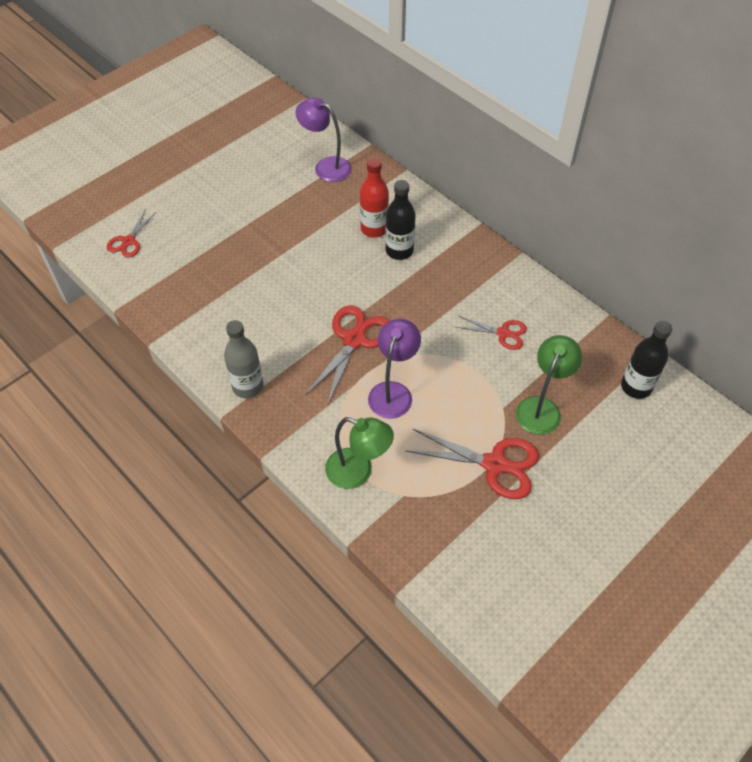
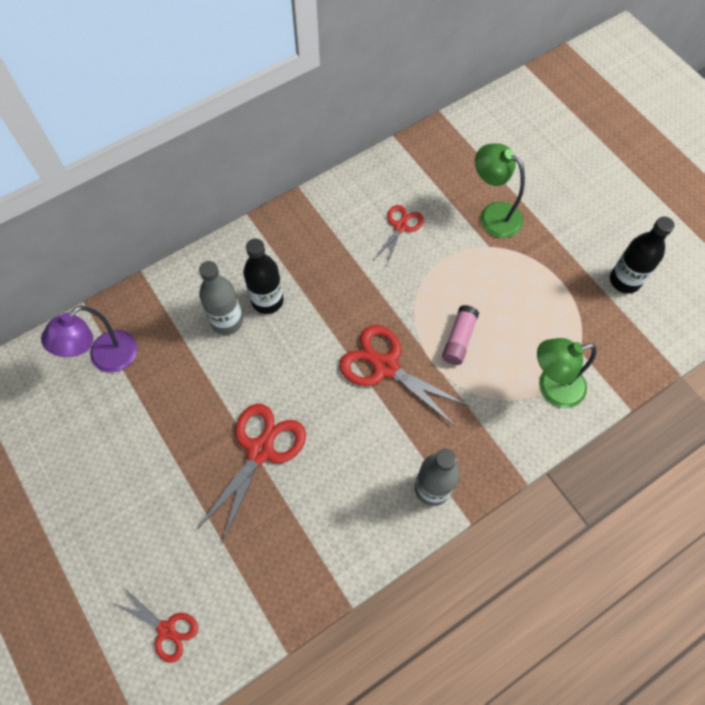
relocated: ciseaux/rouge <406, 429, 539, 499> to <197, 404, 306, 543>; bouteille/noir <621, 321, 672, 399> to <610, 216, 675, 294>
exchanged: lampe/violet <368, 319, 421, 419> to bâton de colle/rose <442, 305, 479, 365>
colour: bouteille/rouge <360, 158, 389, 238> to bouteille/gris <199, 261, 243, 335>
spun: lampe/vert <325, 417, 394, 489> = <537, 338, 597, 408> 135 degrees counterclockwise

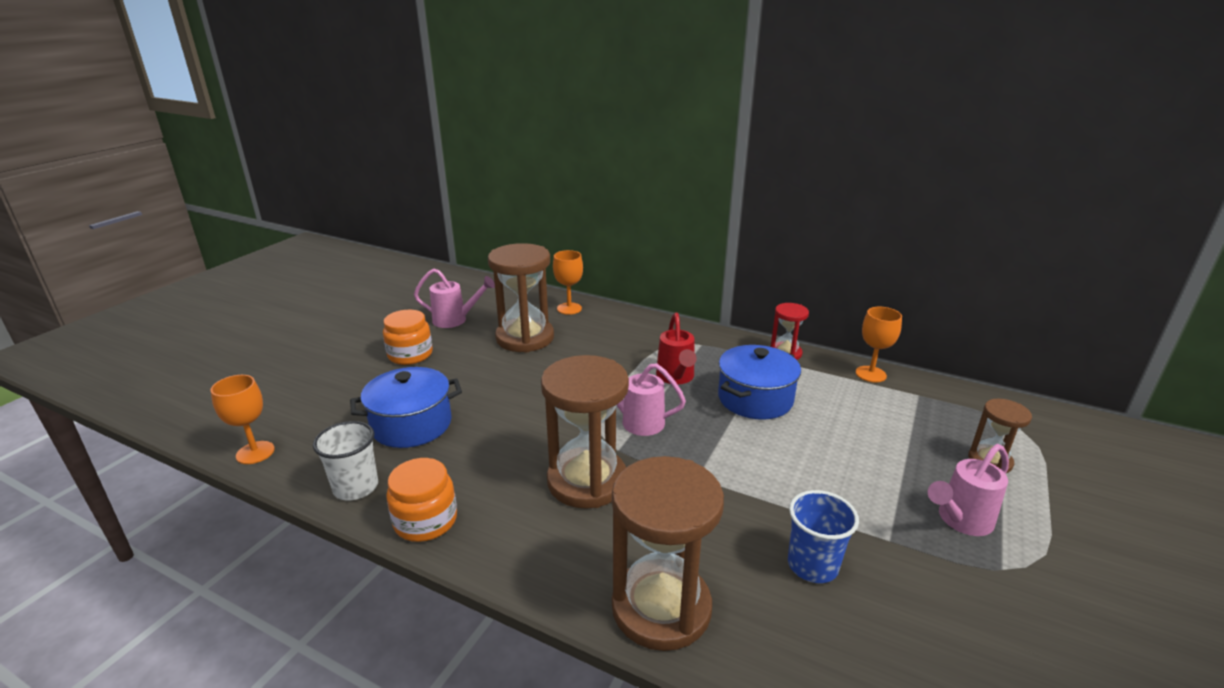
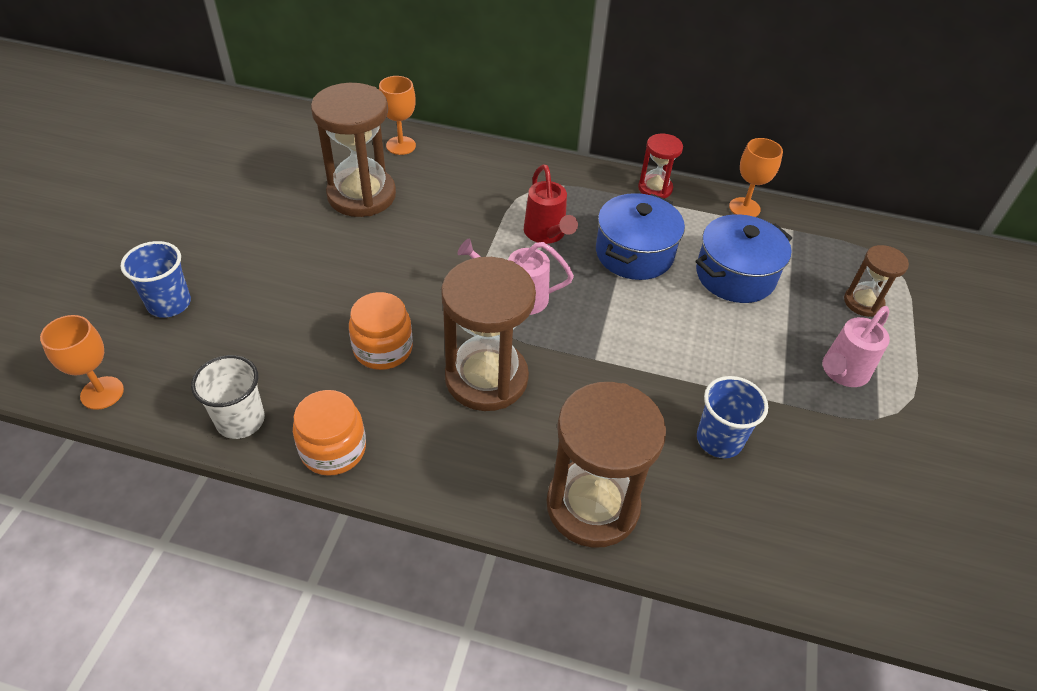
missing: arrosoir/rose <414, 268, 495, 328>
appeared: gobelet/bleu <120, 241, 191, 318>
relocated: bocal/orange <383, 310, 433, 365> to <349, 292, 413, 370>; marmite/bleu <350, 367, 462, 448> to <696, 214, 792, 303>

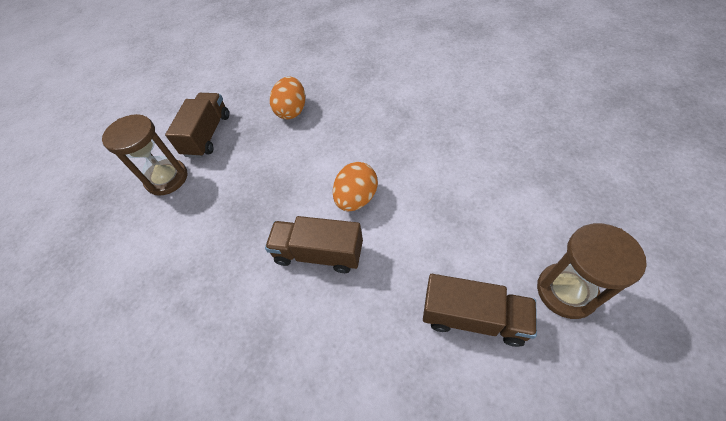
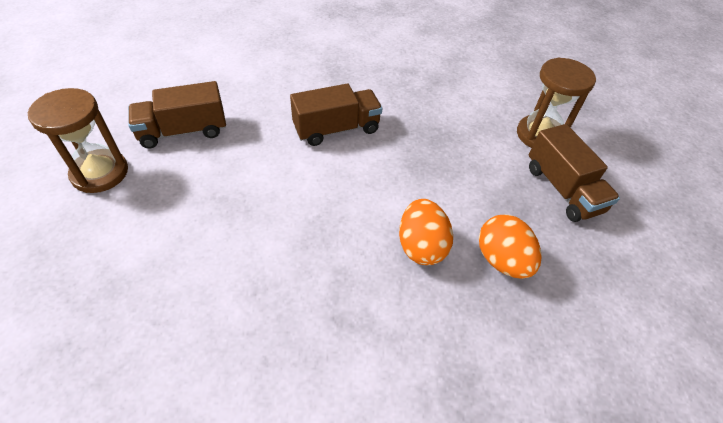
relocated: œuf/orange <333, 162, 378, 211> to <399, 199, 453, 265>

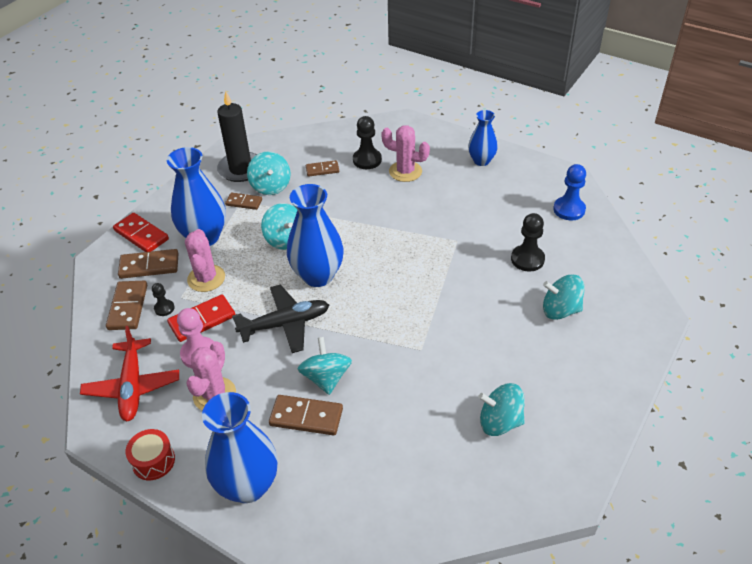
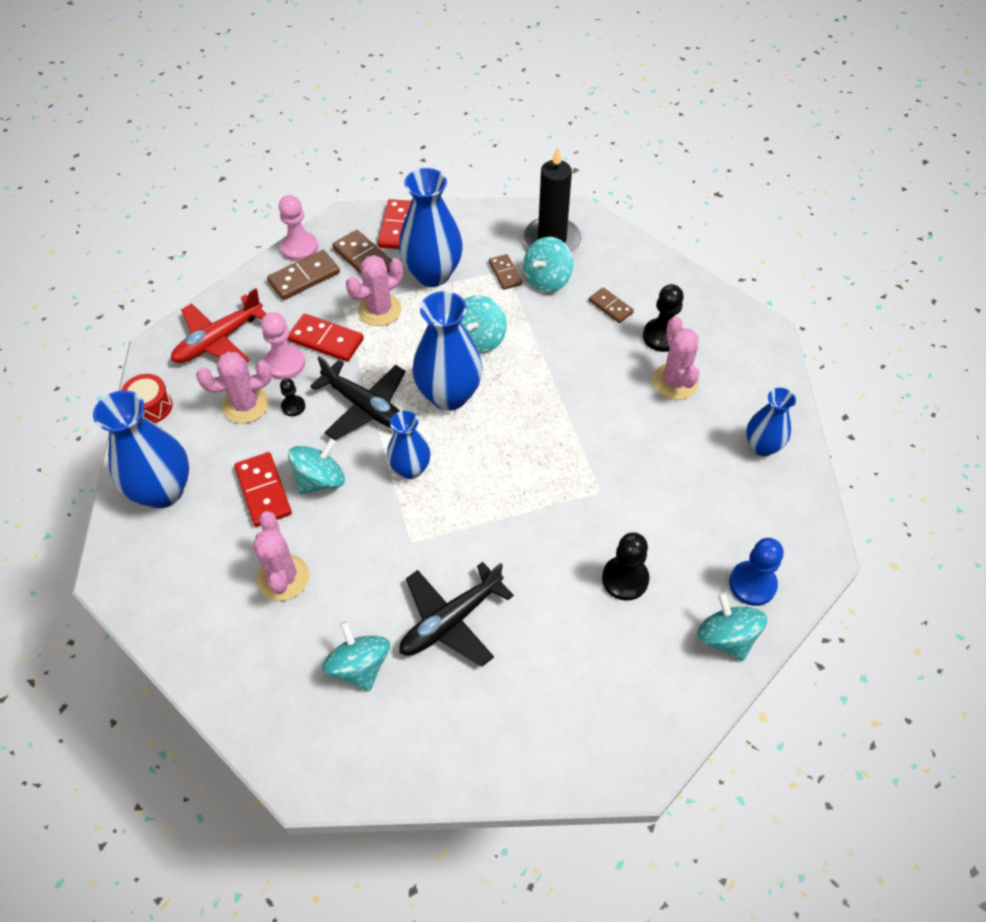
appeared: cactus/rose <253, 511, 309, 601>; pion/rose <279, 195, 318, 261>; vase/bleu <387, 411, 431, 479>; avion/noir <400, 562, 514, 667>
relocated: pion/noir <152, 283, 175, 316> to <280, 378, 305, 416>; toupie/turquoise <543, 275, 585, 320> to <697, 592, 767, 661>
colour: domino/marron <269, 395, 343, 435> to domino/rouge <234, 452, 292, 527>

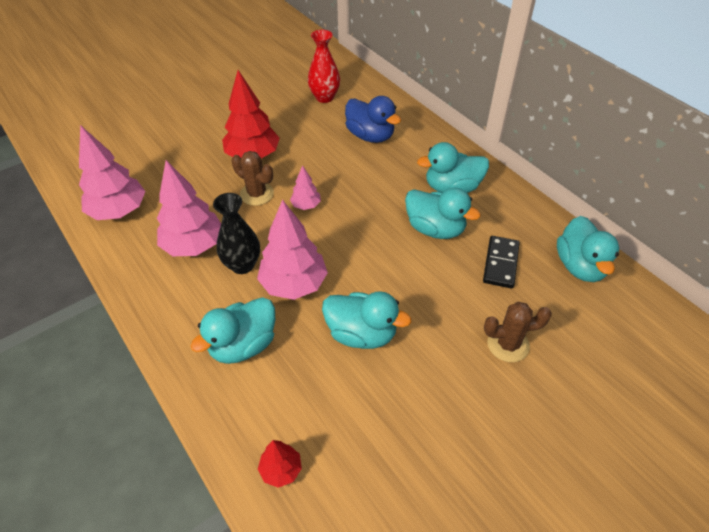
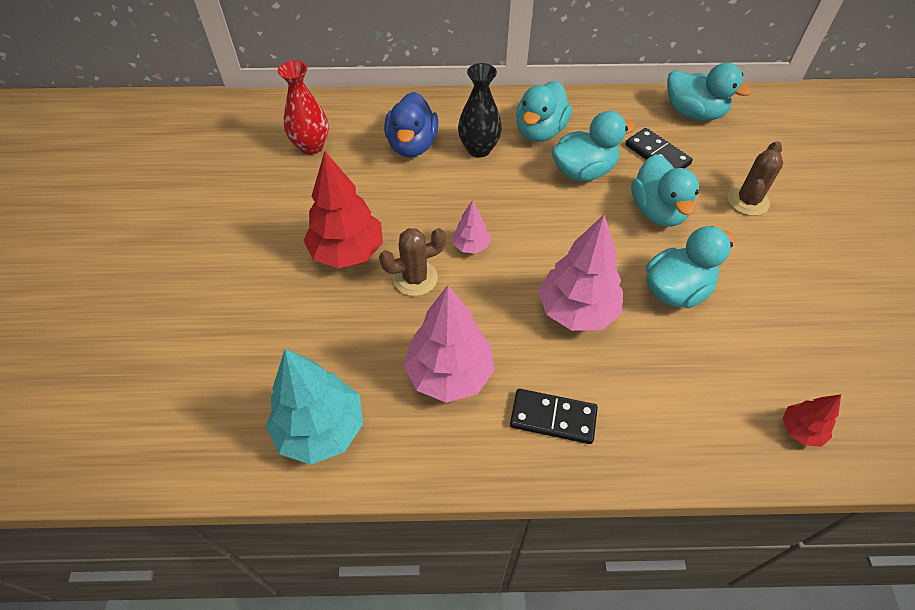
appeared: domino/noir <510, 389, 598, 444>
relocated: vase/noir <213, 193, 260, 274> to <458, 63, 502, 157>; canard/turquoise <191, 297, 275, 364> to <631, 154, 699, 226>
colour: arbre/rose <79, 125, 146, 220> to arbre/turquoise <266, 349, 363, 465>
spun: canard/bleu <345, 96, 401, 143> = <384, 92, 438, 157> 105 degrees clockwise

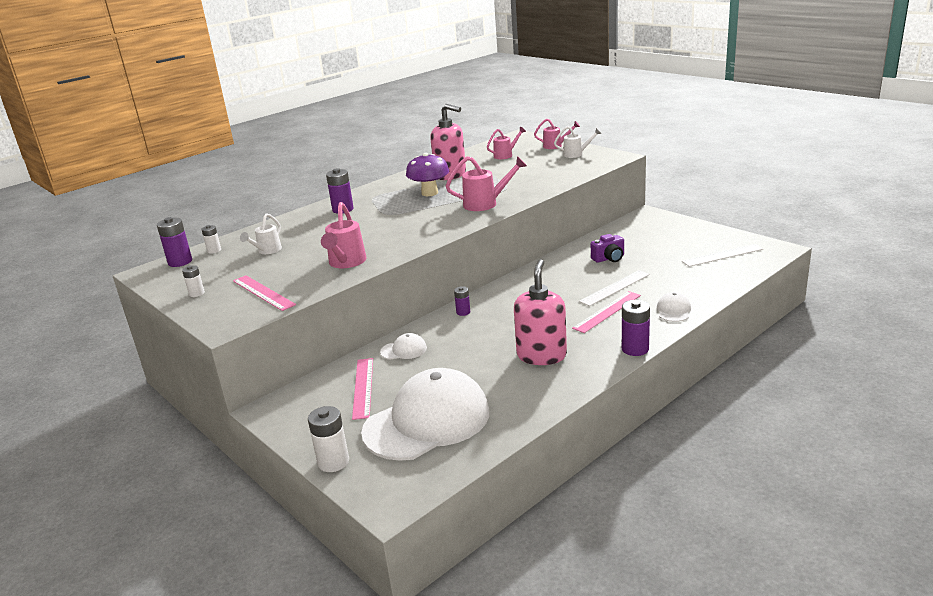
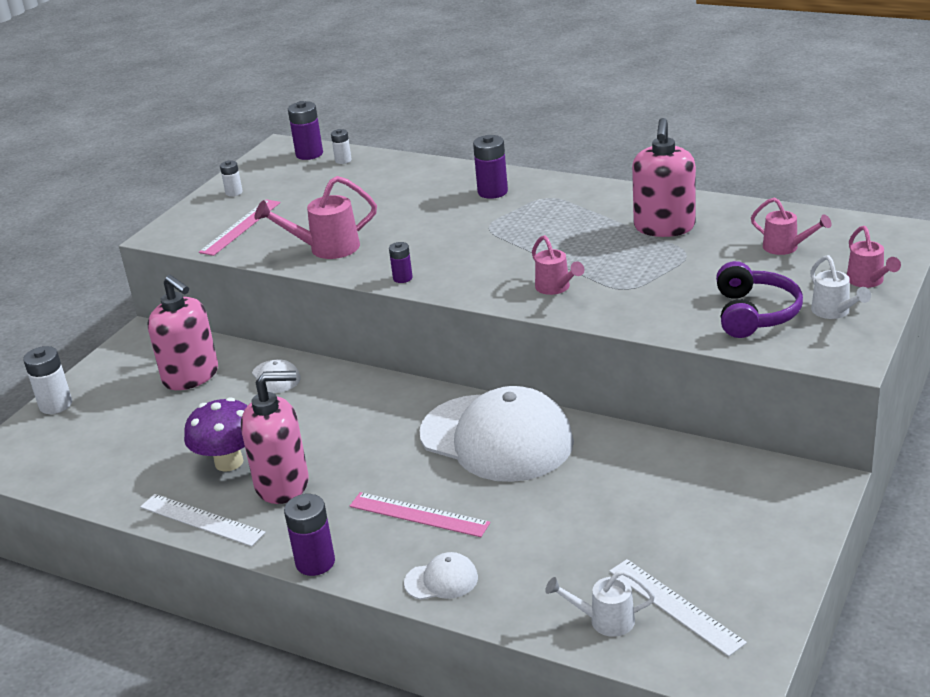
missing: appareil photo/violet <591, 234, 624, 263>
appeared: casque audio/violet <716, 261, 803, 338>
relocated: règle/blanc <579, 270, 650, 306> to <140, 494, 266, 547>; champignon/violet <406, 153, 449, 196> to <184, 397, 248, 471>; pile/violet <454, 286, 470, 316> to <389, 242, 413, 283>; casquette/blanc <361, 368, 489, 461> to <419, 386, 574, 482>; arrosoir/blanc <240, 213, 282, 254> to <545, 570, 655, 637>
exchanged: règle/rose <352, 358, 373, 420> to distributeur de savon/rose <148, 275, 218, 390>
size: arrosoir/rose <446, 156, 527, 211> = <532, 235, 584, 295> x0.65

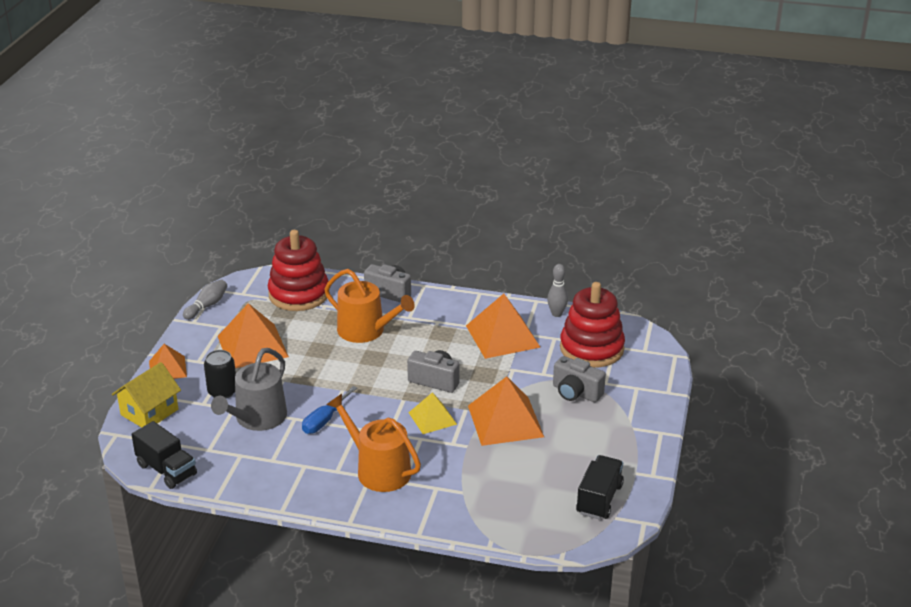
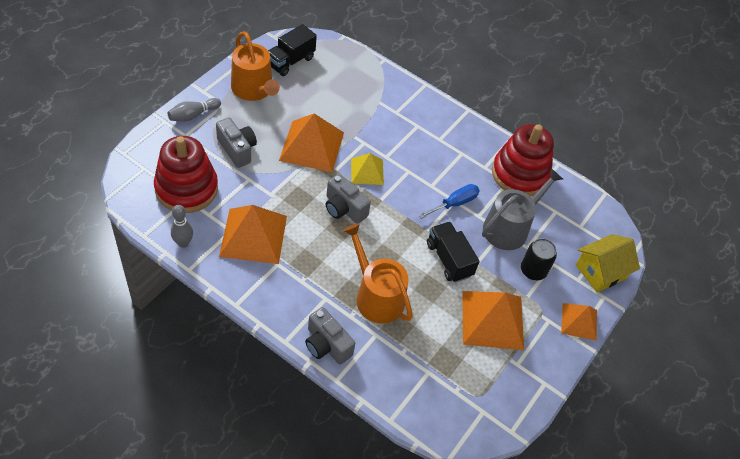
relocated: quille/gris <183, 280, 227, 320> to <168, 98, 221, 122>; arrosoir/orange <326, 394, 421, 492> to <231, 31, 280, 101>; camion/noir <132, 421, 197, 489> to <427, 222, 480, 282>; jouet à empiler/rouge <268, 230, 328, 311> to <492, 124, 554, 197>

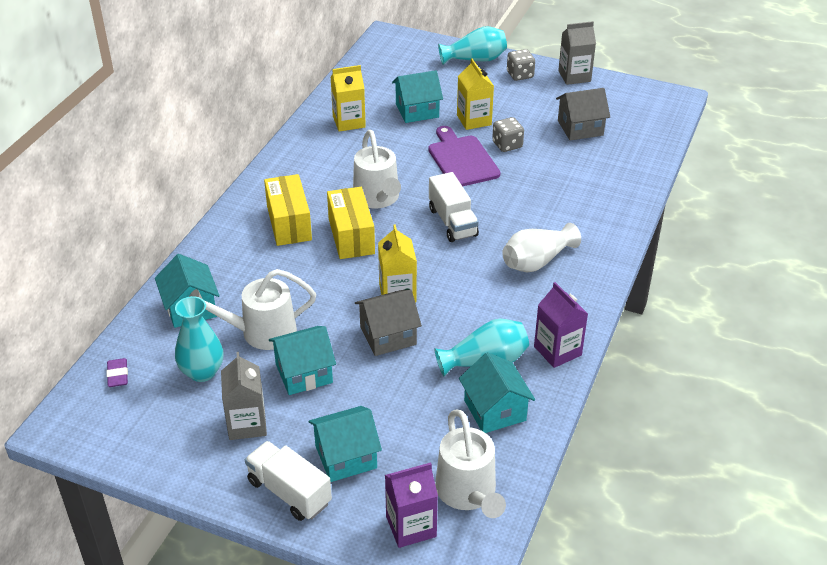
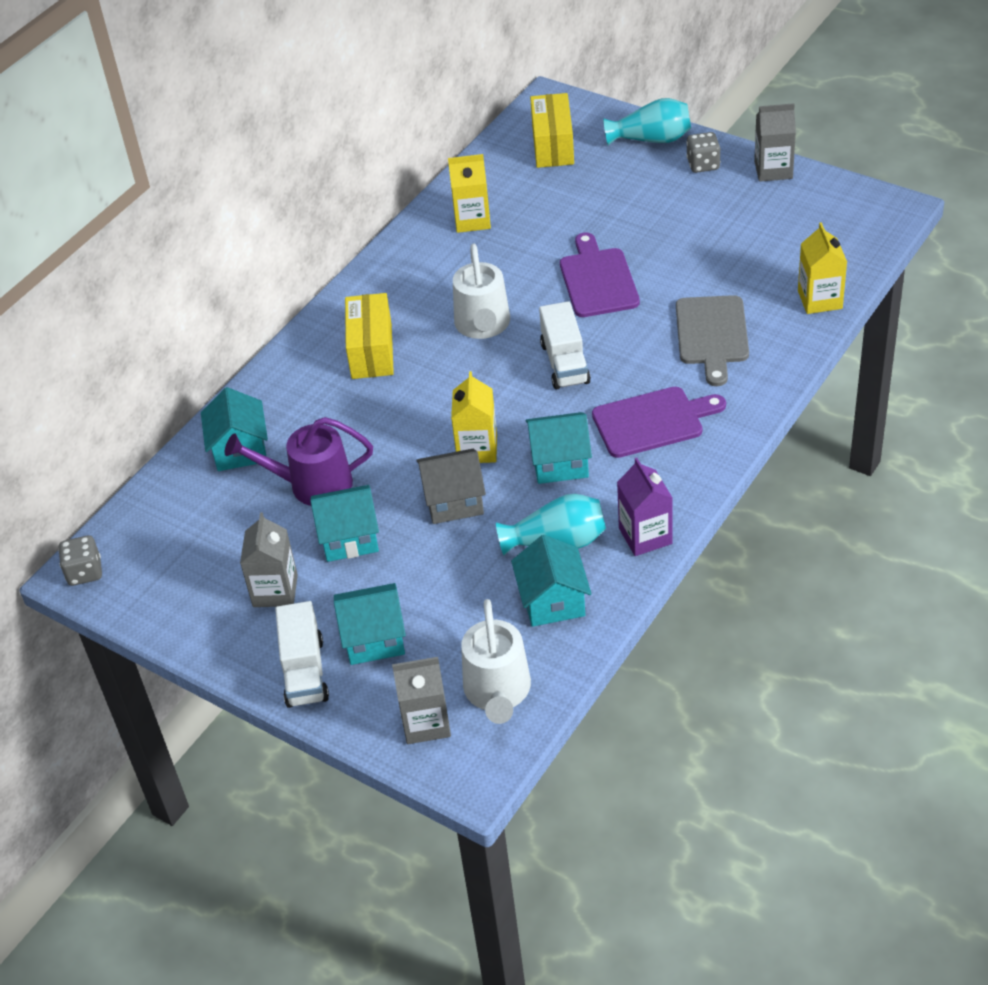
missing: gomme/violet <107, 358, 128, 387>; vase/turquoise <175, 296, 223, 382>; maison/gris <556, 88, 610, 141>
appeared: planche à découper/gris <676, 295, 749, 386>
relocated: dé/gris <492, 117, 524, 152> to <58, 535, 102, 586>; maison/turquoise <392, 70, 443, 123> to <526, 412, 592, 484>; boîte/jaune <327, 187, 375, 259> to <530, 93, 574, 168>; brique de lait/jaune <457, 58, 494, 130> to <798, 222, 847, 314>
exchanged: vase/blanc <502, 223, 581, 272> to planche à découper/violet <592, 387, 726, 458>
colour: arrosoir/blanc <189, 269, 316, 350> to arrosoir/violet <225, 417, 373, 506>; brique de lait/violet <385, 463, 438, 548> to brique de lait/gris <392, 657, 451, 744>
spun: camion/blanc <245, 441, 332, 521> = <275, 601, 329, 708> 150 degrees counterclockwise

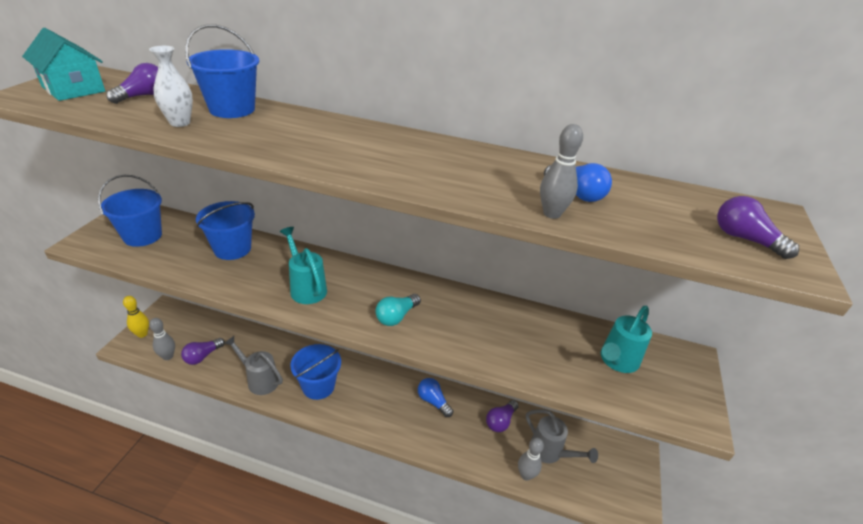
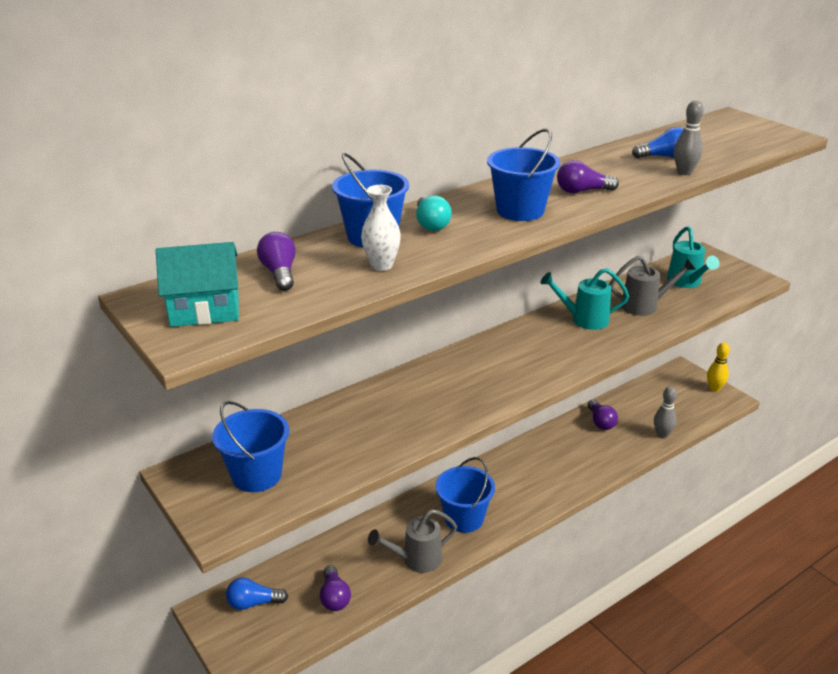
missing: quille/gris <149, 318, 175, 360>
relocated: ampoule/bleu <418, 378, 453, 417> to <226, 578, 288, 610>; ampoule/turquoise <375, 294, 421, 326> to <416, 195, 452, 231>; seau/bleu <196, 201, 255, 260> to <487, 129, 560, 221>; arrosoir/turquoise <280, 227, 327, 304> to <540, 268, 629, 330>; ampoule/violet <717, 196, 799, 259> to <557, 160, 619, 193>; arrosoir/gris <526, 409, 598, 463> to <610, 256, 696, 316>; quille/jaune <123, 296, 149, 338> to <707, 342, 730, 392>

